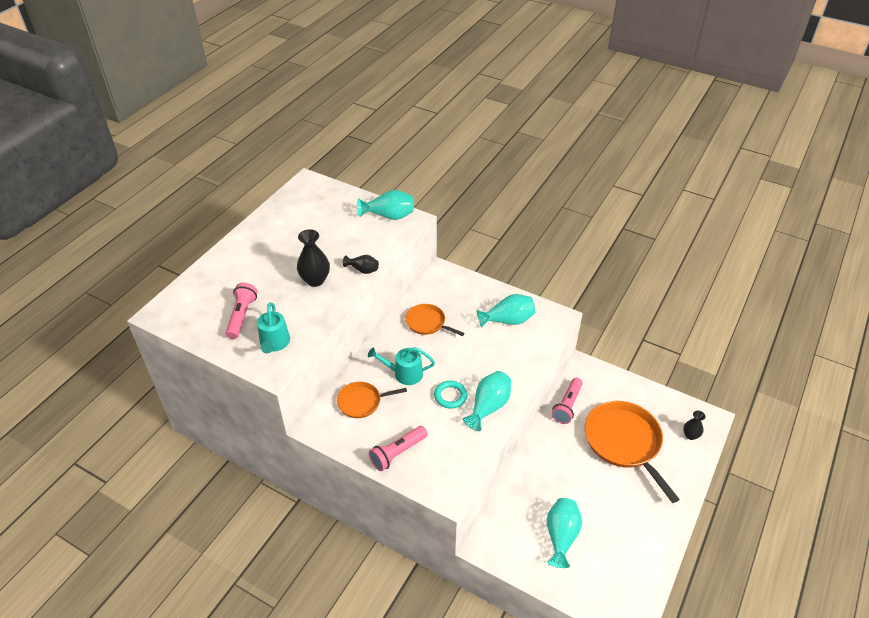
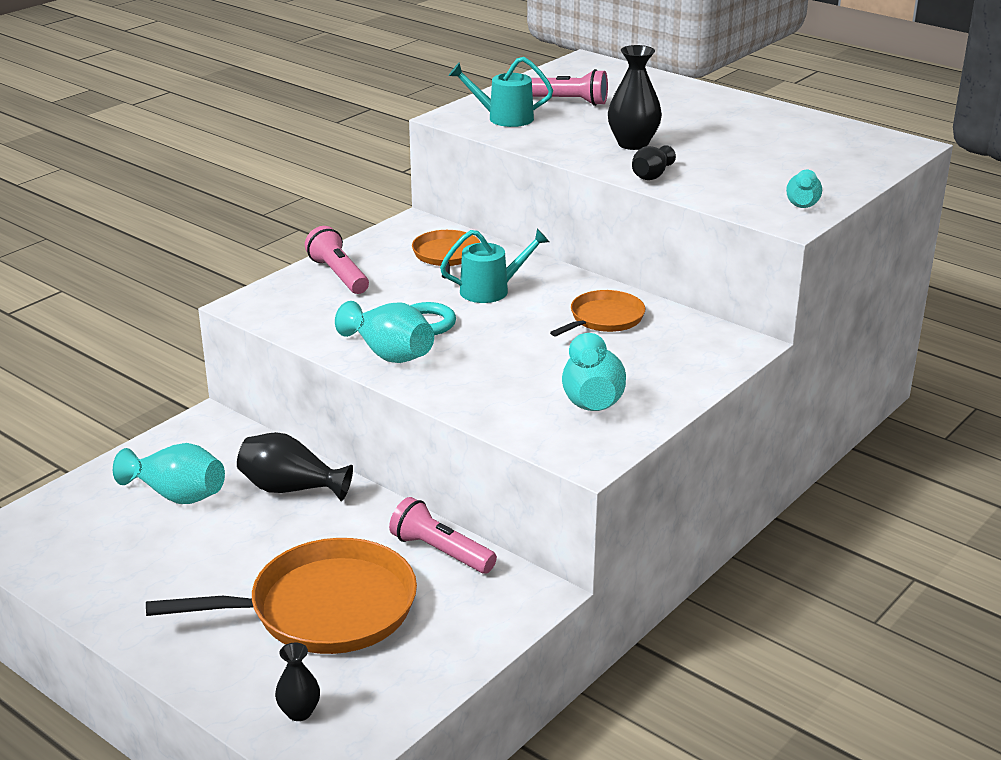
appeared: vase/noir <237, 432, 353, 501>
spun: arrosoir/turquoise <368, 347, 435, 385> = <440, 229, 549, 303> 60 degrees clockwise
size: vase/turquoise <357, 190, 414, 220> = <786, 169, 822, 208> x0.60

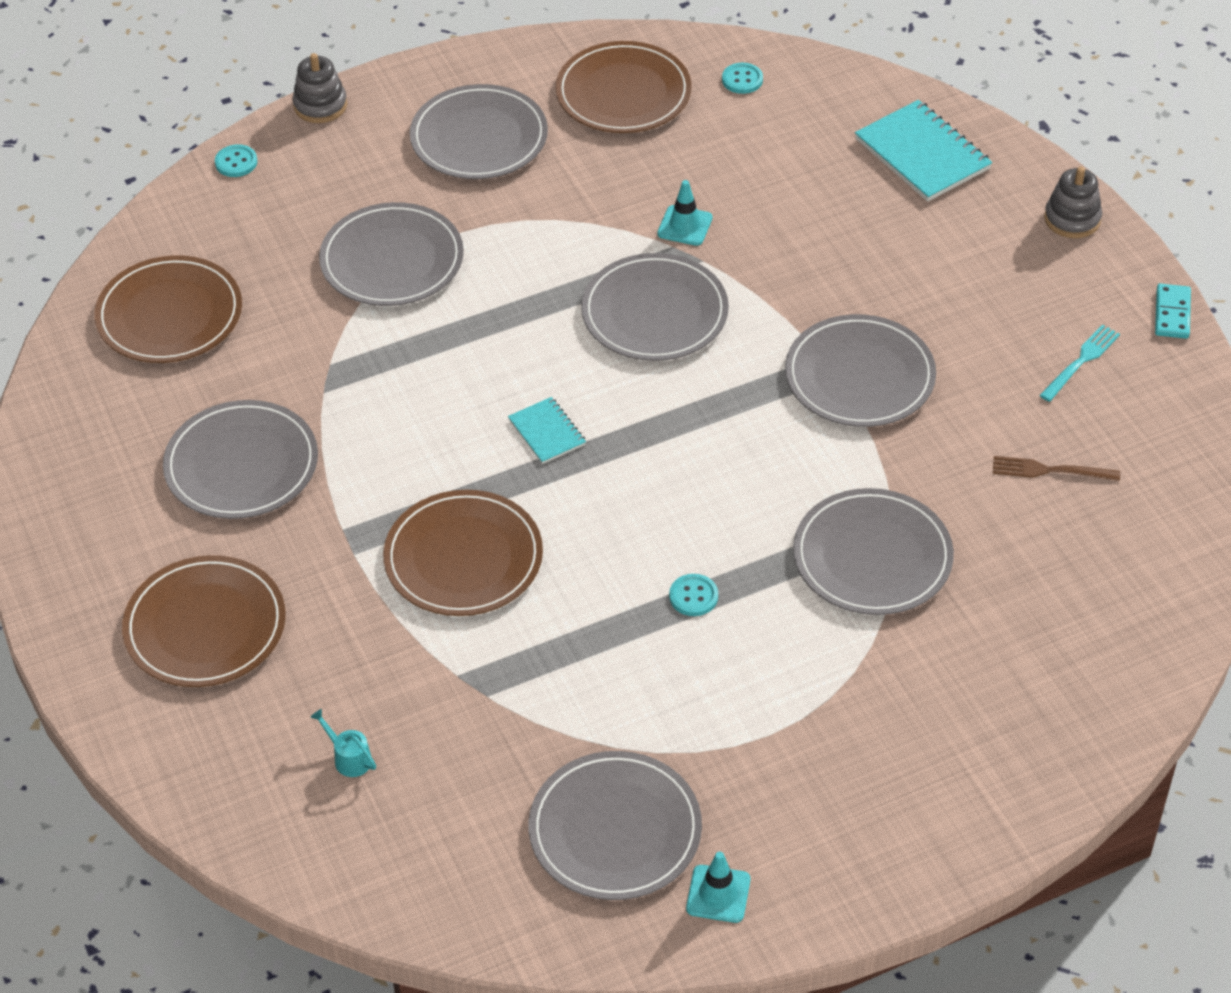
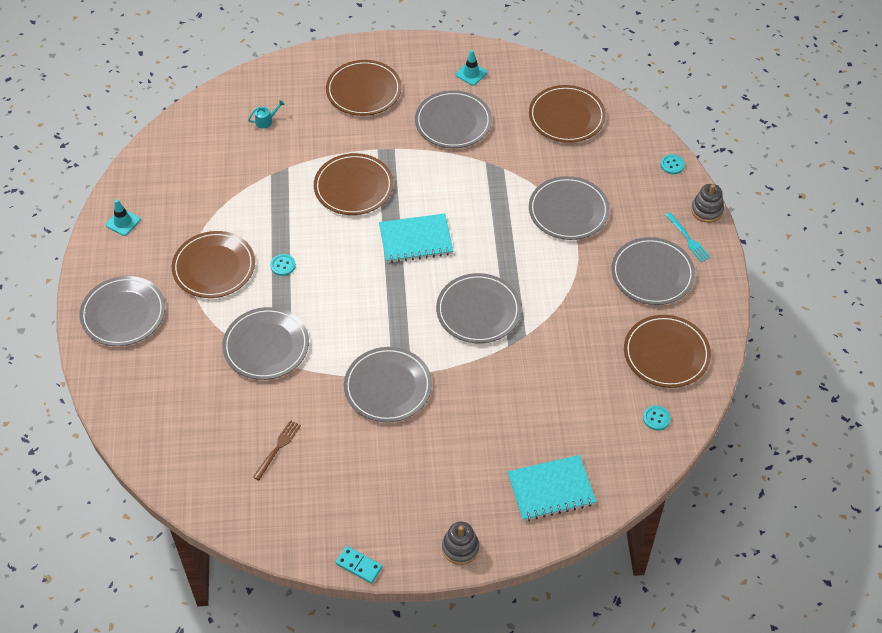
appeared: assiette/marron <172, 231, 255, 298>
relocated: assiette/gris <529, 751, 702, 900> to <80, 276, 165, 346>; cône de chantier/turquoise <657, 180, 713, 246> to <456, 50, 487, 86>; fourchette/turquoise <1039, 324, 1120, 402> to <665, 212, 711, 262>
size: carnet/turquoise <508, 397, 586, 464> = <379, 213, 453, 263> x1.81

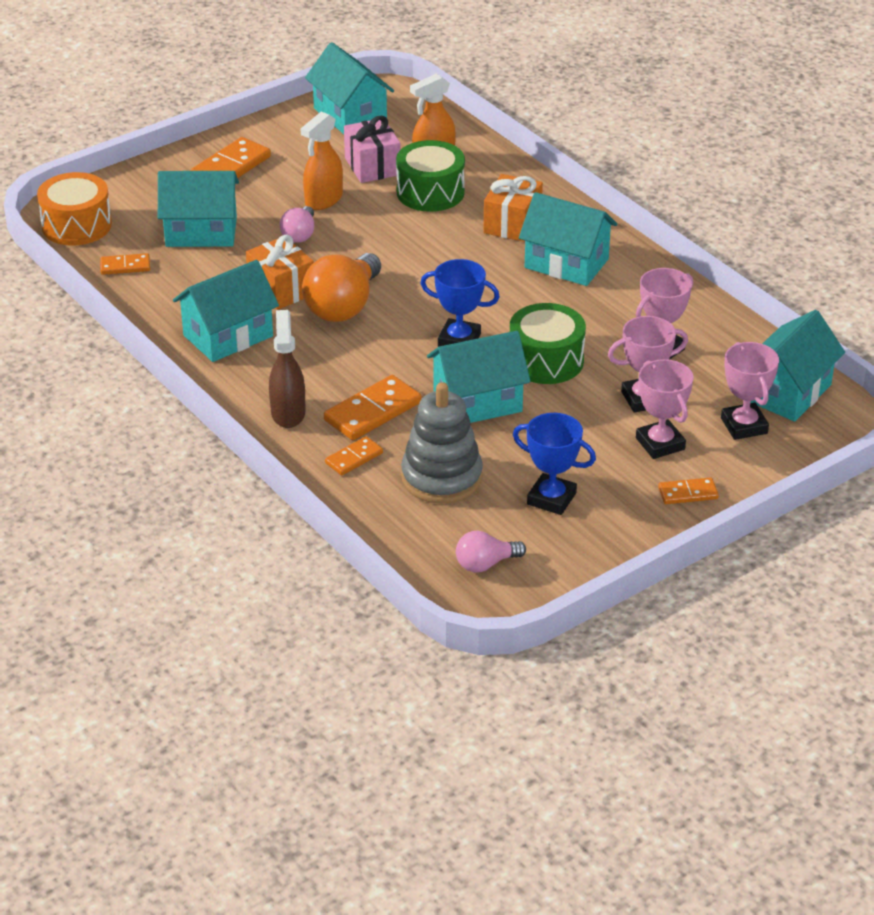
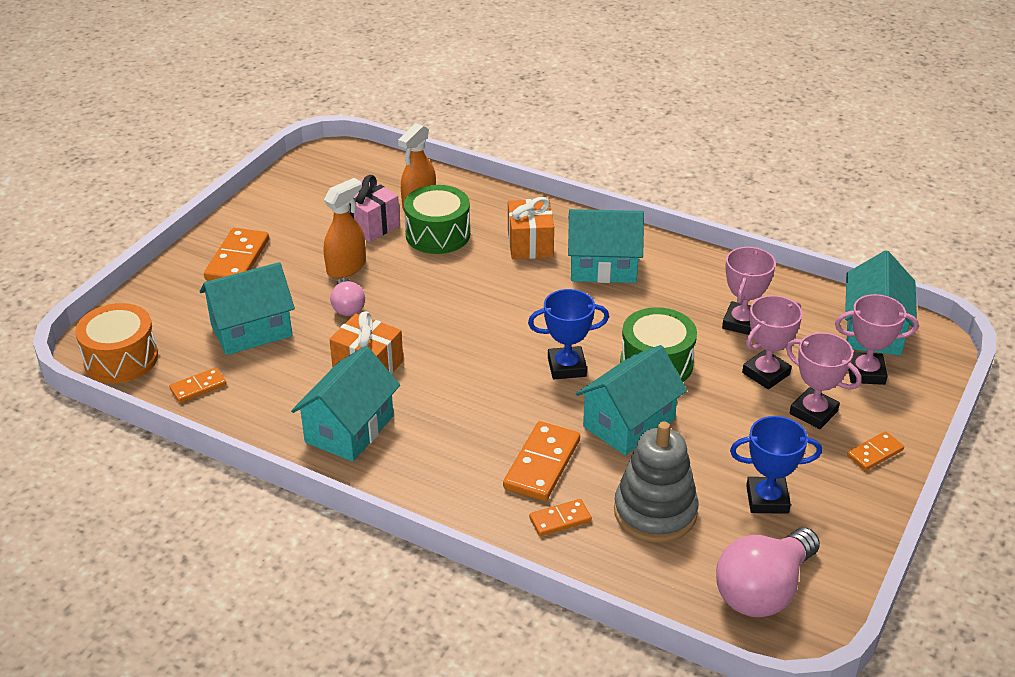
missing: vaporisateur/marron <269, 310, 305, 428>; ampoule/orange <302, 253, 381, 322>; maison/turquoise <305, 42, 394, 134>
spun: vaporisateur/orange <301, 112, 343, 210> = <324, 178, 366, 278> 150 degrees counterclockwise; domino/orange <325, 436, 383, 475> = <529, 499, 592, 536> 45 degrees clockwise; trophée/rose <721, 342, 779, 440> = <835, 294, 919, 385> 45 degrees counterclockwise
size: ampoule/rose <456, 531, 526, 572> = <716, 528, 820, 617> x1.83

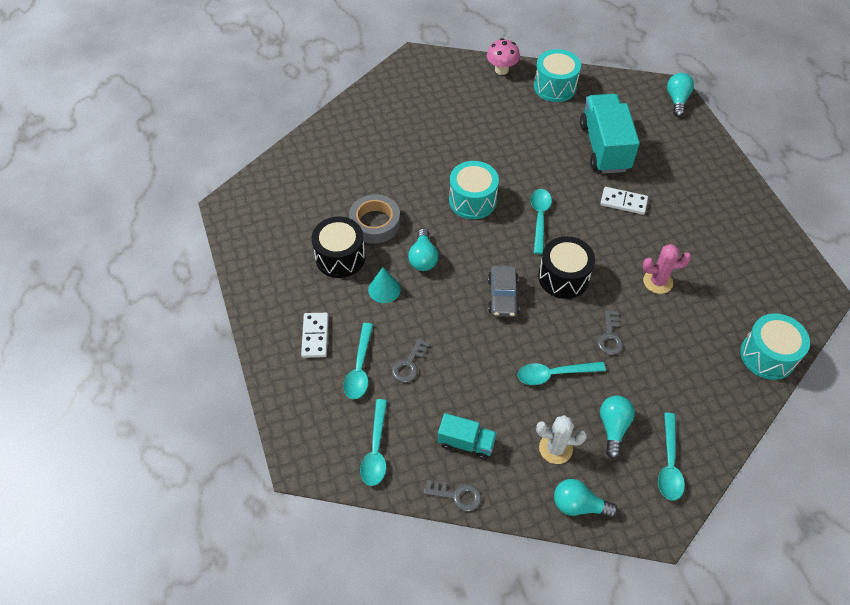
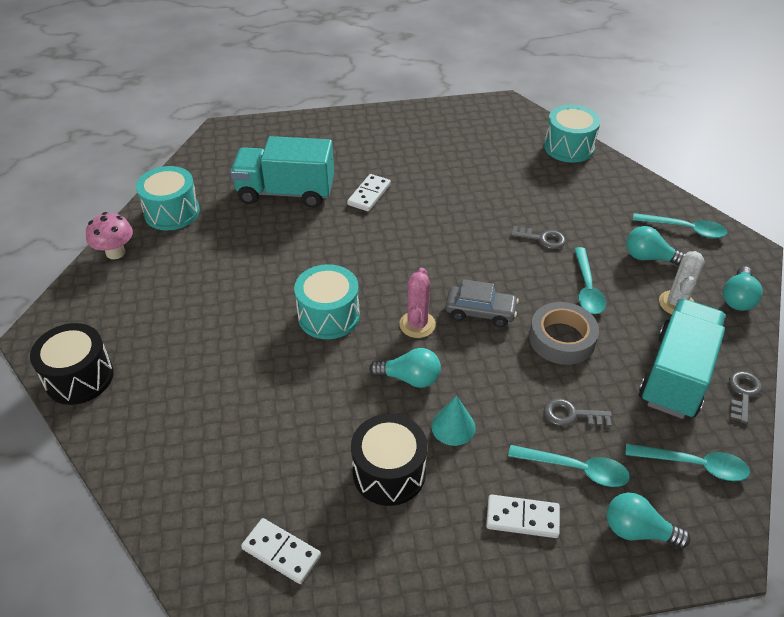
missing: cuillère/turquoise <530, 189, 552, 254>
appeared: domino/blanc <241, 518, 321, 584>
relocated: tambour/noir <538, 236, 595, 299> to <30, 323, 114, 405>; cactus/rose <643, 244, 691, 294> to <399, 267, 436, 338>; ruban adhésif/gris <349, 195, 400, 244> to <529, 302, 599, 365>; ampoule/turquoise <667, 73, 694, 117> to <607, 492, 691, 548>
spun: clé/gris <392, 338, 430, 382> = <544, 398, 612, 427> 150 degrees clockwise
size: camion/turquoise <438, 413, 497, 460> = <639, 299, 726, 419> x1.89

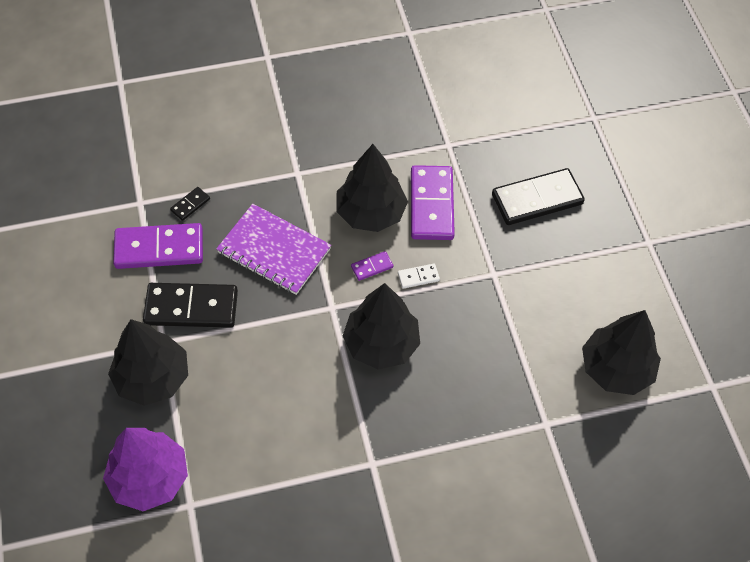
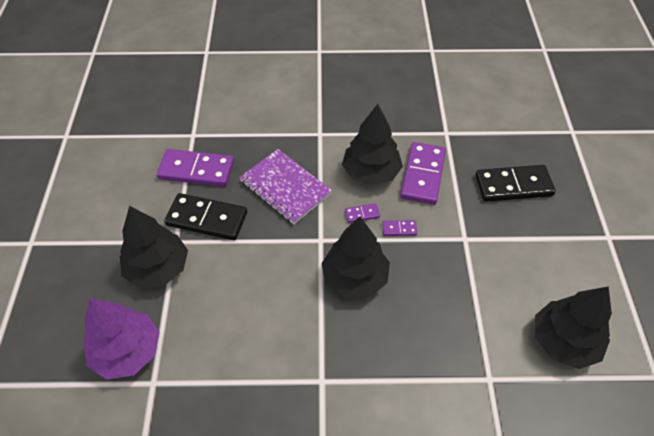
missing: domino/noir <170, 187, 210, 221>
colour: domino/blanc <398, 264, 440, 289> to domino/violet <382, 220, 417, 236>

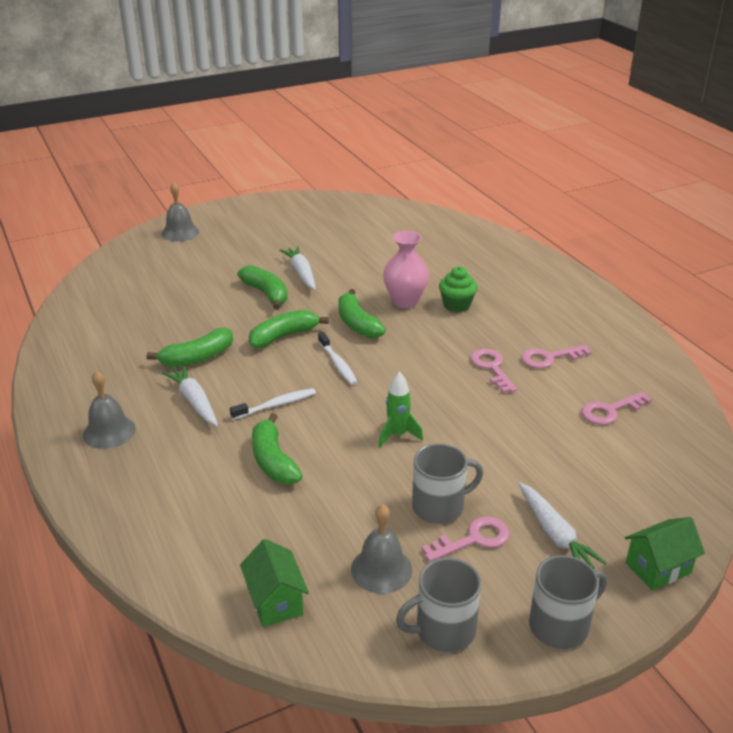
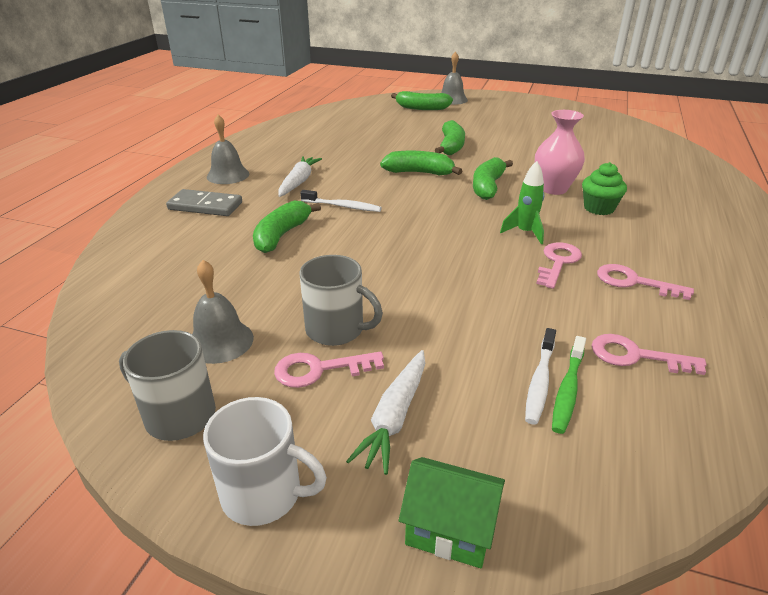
missing: maison/vert <240, 539, 309, 627>; carotte/blanc <280, 246, 316, 290>
appeared: domino/gris <166, 189, 242, 216>; brosse à dents/vert <552, 336, 586, 434>
relocated: banane/vert <147, 328, 233, 367> to <391, 91, 453, 110>; fusée/vert <379, 372, 423, 447> to <500, 161, 544, 244>; brosse à dents/blanc <318, 332, 358, 385> to <525, 328, 556, 425>
colour: tasse/gris <529, 555, 607, 649> to tasse/blanc <203, 397, 327, 526>
spun: clé/rose <422, 517, 509, 562> = <274, 352, 384, 388> 150 degrees clockwise

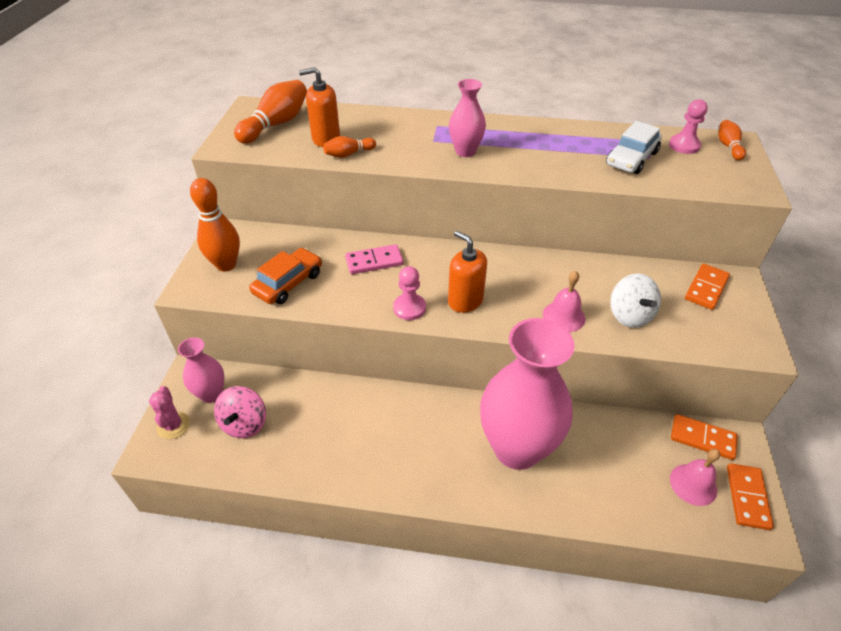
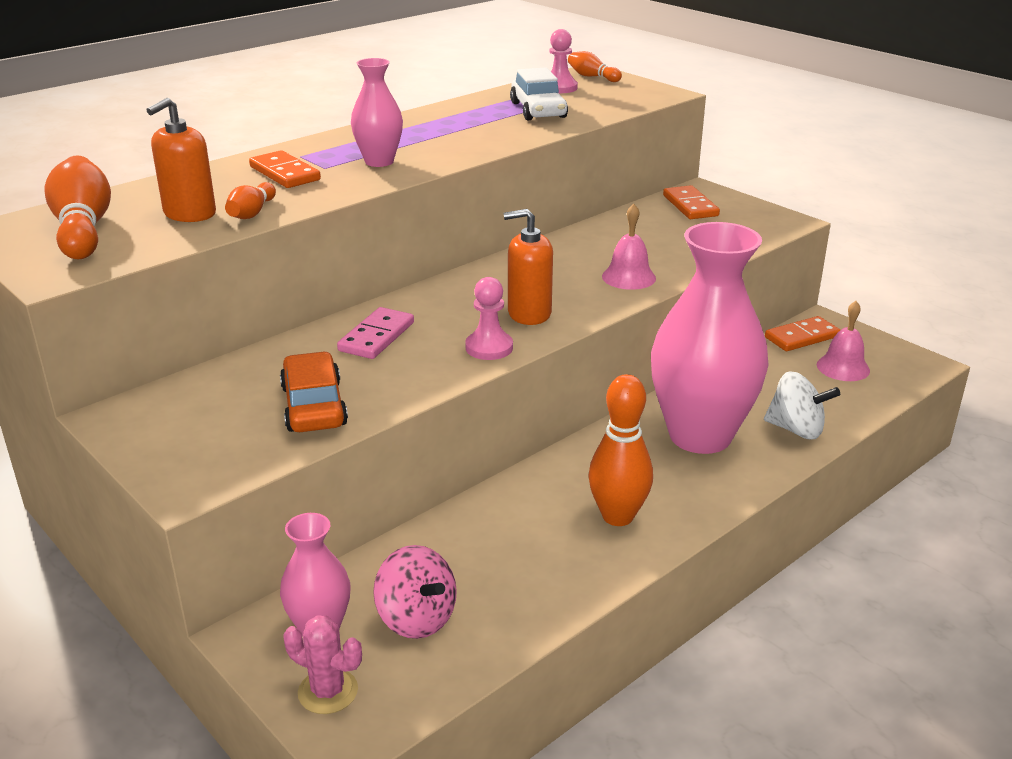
relocated: domino/orange <727, 463, 774, 530> to <249, 150, 321, 188>; quille/orange <190, 178, 240, 271> to <588, 374, 653, 526>; toupie/blanc <611, 273, 661, 328> to <764, 371, 840, 439>

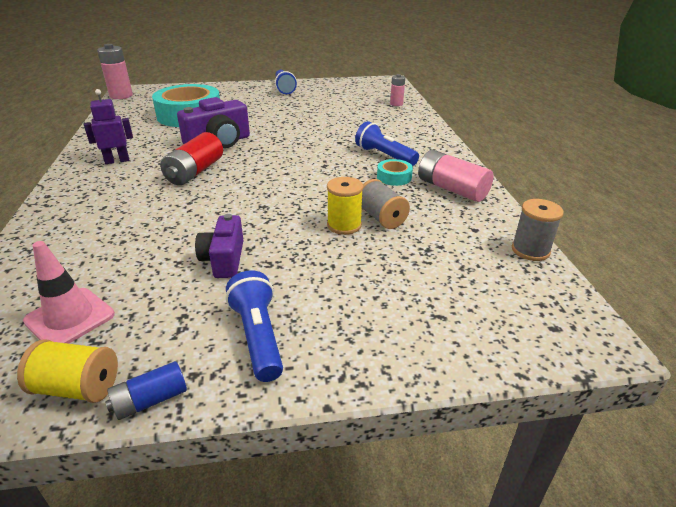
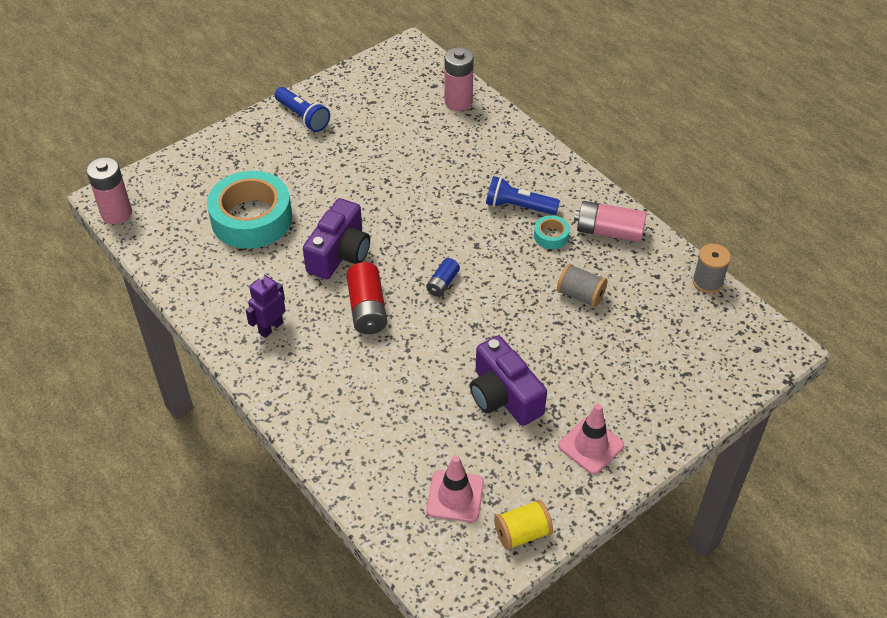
missing: bobine/jaune <327, 177, 363, 235>
relocated: pile/bleu <105, 361, 187, 420> to <426, 258, 460, 297>
exchanged: lampe de poche/bleu <226, 270, 283, 382> to cône de chantier/rose <558, 404, 624, 474>
size: pile/rose <390, 74, 405, 106> = <444, 47, 474, 111> x1.74; appareil photo/violet <195, 214, 243, 278> = <470, 336, 547, 426> x1.51

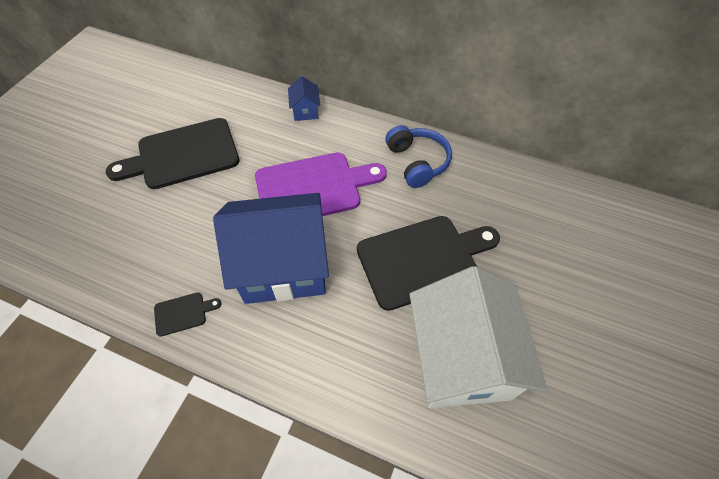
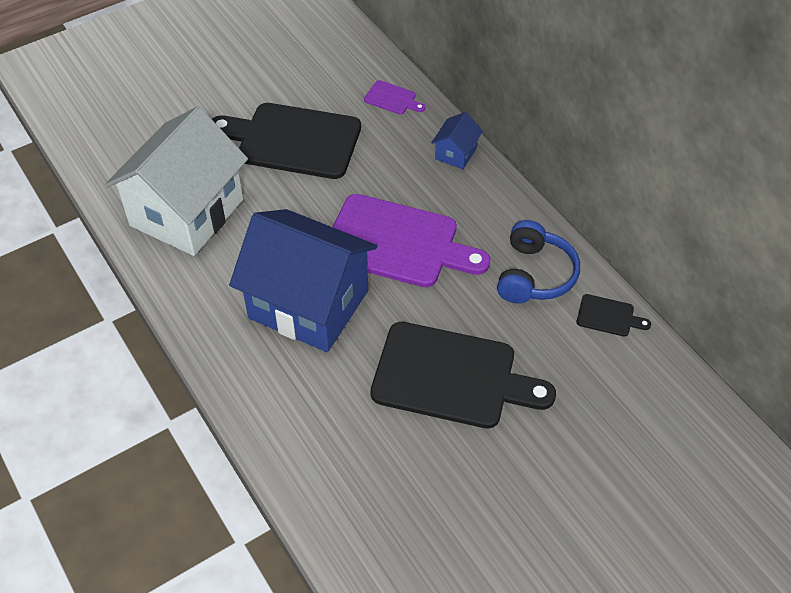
appeared: planche à découper/violet <364, 80, 425, 114>
relocated: maison/blanc <410, 266, 548, 408> to <105, 106, 248, 256>; planche à découper/noir <154, 292, 222, 337> to <577, 294, 651, 337>

